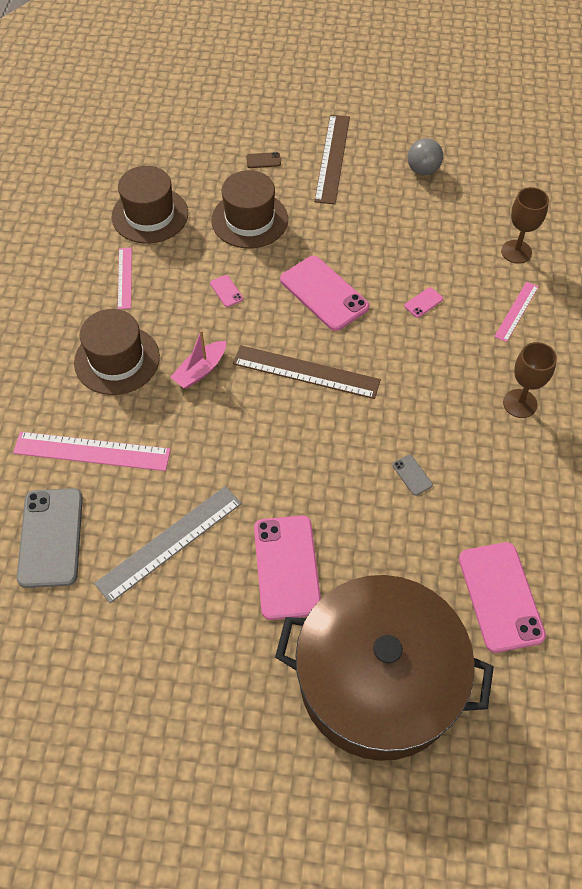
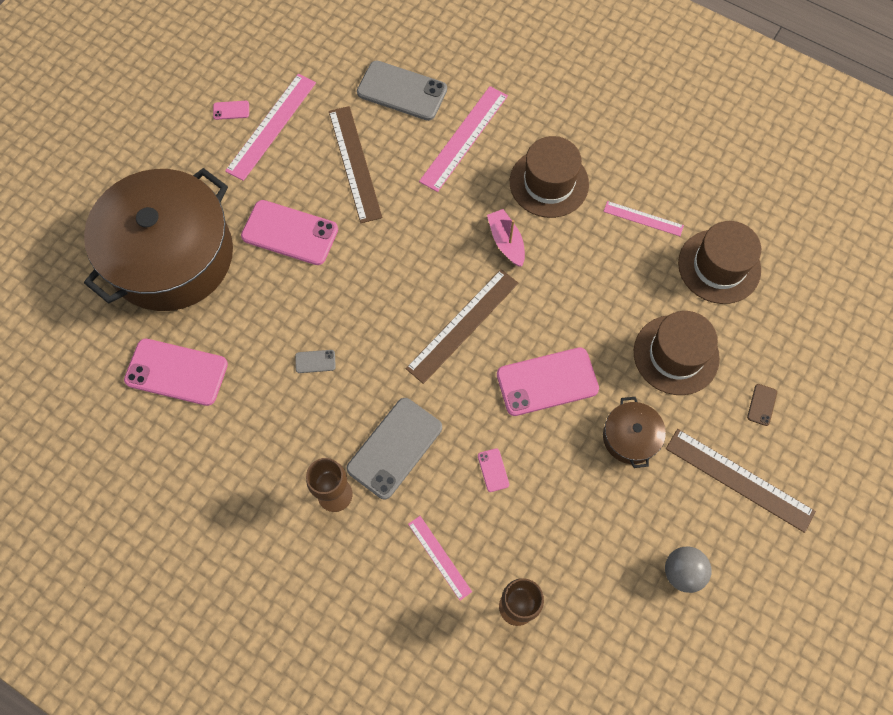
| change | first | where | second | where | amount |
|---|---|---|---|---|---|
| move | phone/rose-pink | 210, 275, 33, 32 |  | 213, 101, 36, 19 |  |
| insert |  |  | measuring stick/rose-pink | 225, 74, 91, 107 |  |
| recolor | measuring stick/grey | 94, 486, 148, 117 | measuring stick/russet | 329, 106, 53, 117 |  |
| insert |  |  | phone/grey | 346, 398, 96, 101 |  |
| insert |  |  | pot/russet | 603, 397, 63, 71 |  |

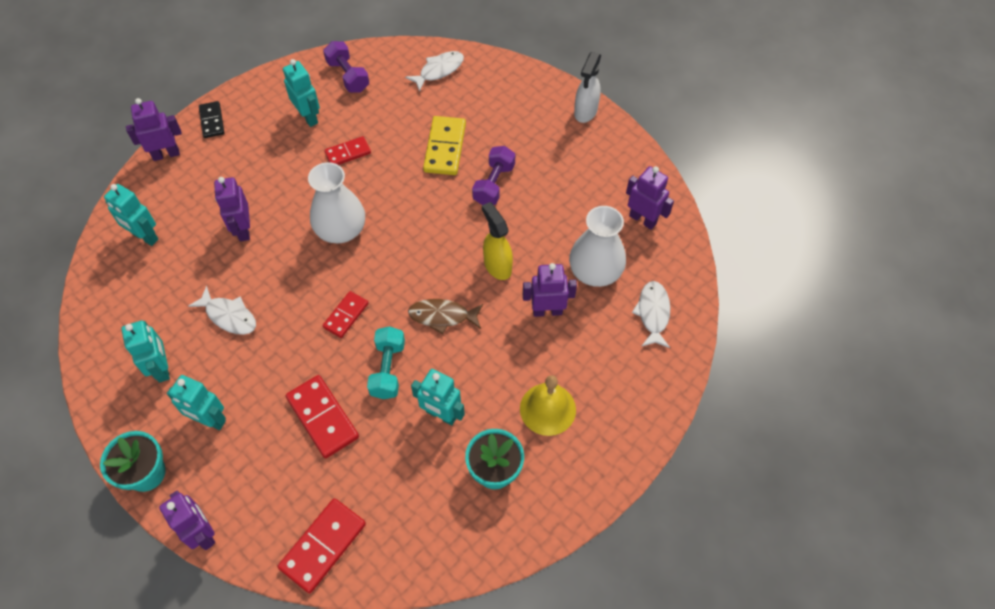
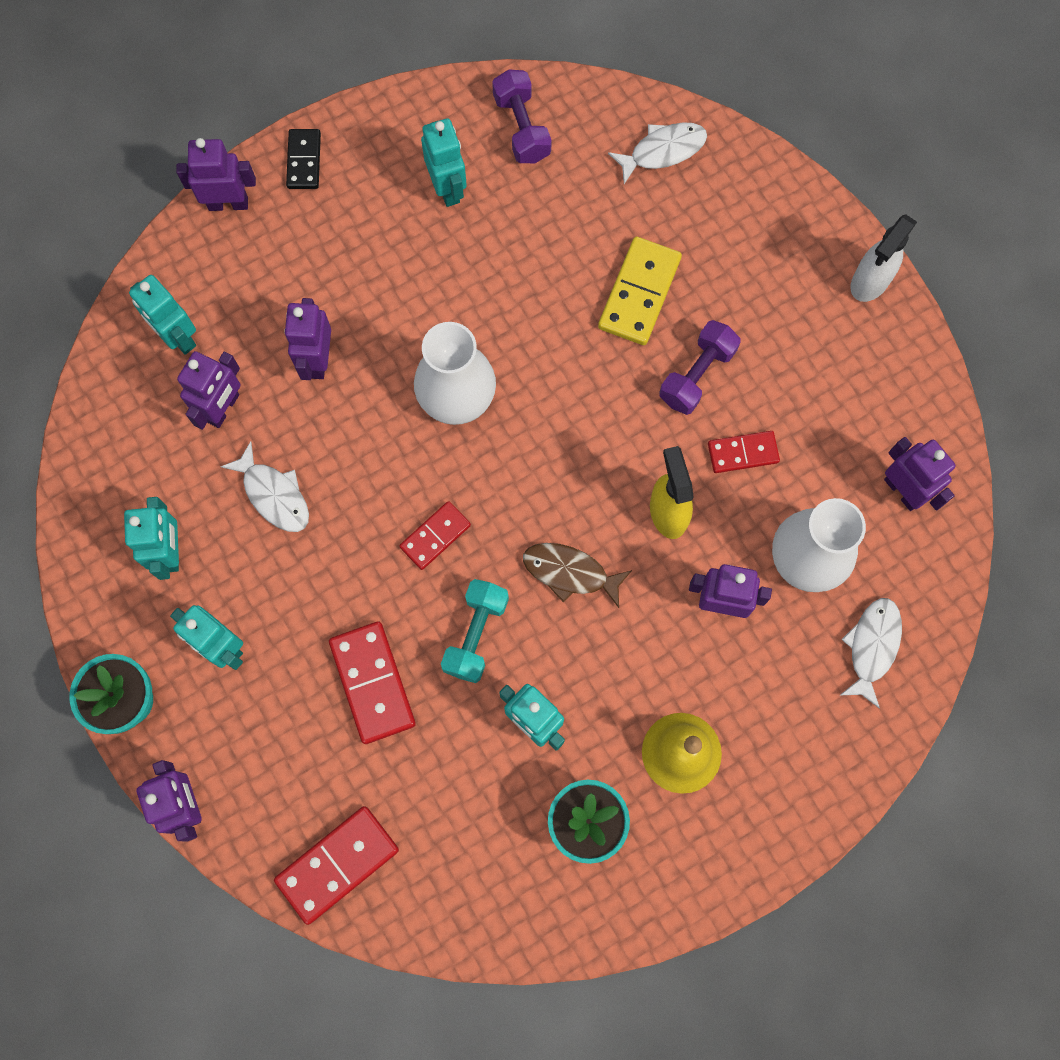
| change | first | where | second | where | amount |
|---|---|---|---|---|---|
| insert |  |  | robot figure/violet | 177, 351, 64, 79 |  |
| move | domino piece/scarlet | 324, 136, 47, 29 |  | 708, 431, 72, 42 |  |

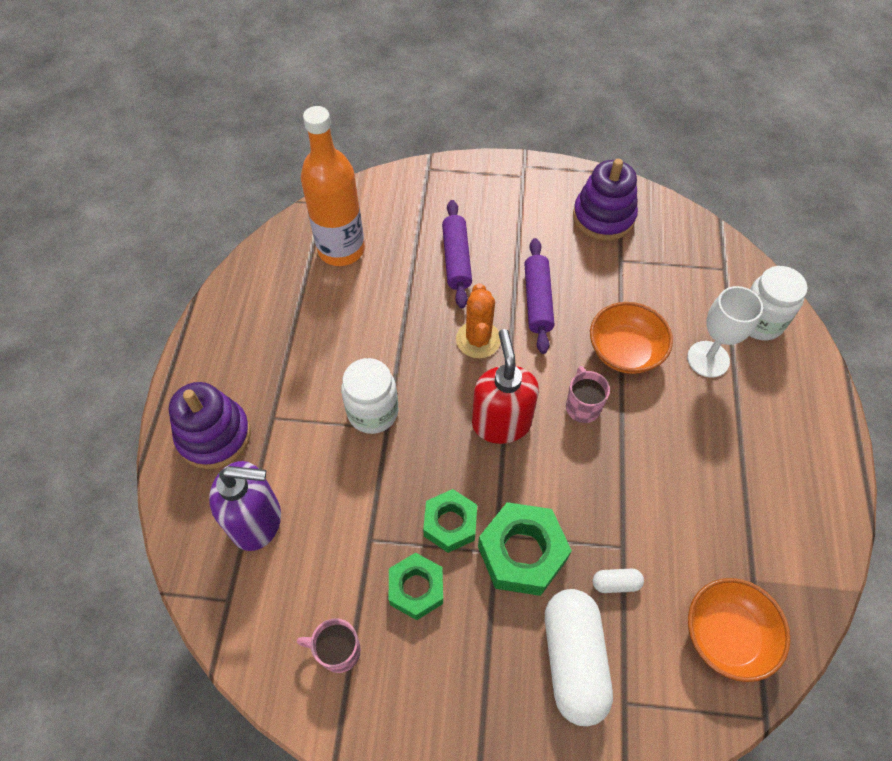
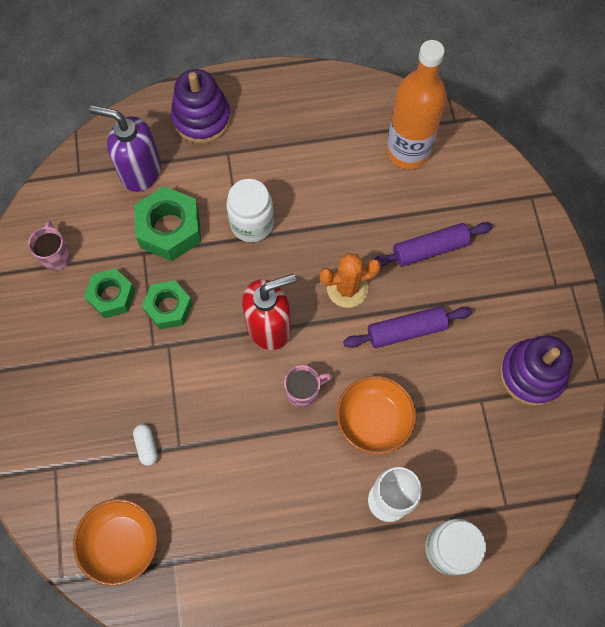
| change | first | where | second | where | amount |
|---|---|---|---|---|---|
| rotate | pump bottle/violet | 209, 461, 72, 90 |  | 89, 105, 72, 87 | 120 degrees clockwise |
| move | nut/leaf-green | 478, 502, 94, 94 |  | 134, 186, 67, 75 |  |
| delete | pill shape/snow-white | 545, 589, 68, 137 |  |  |  |

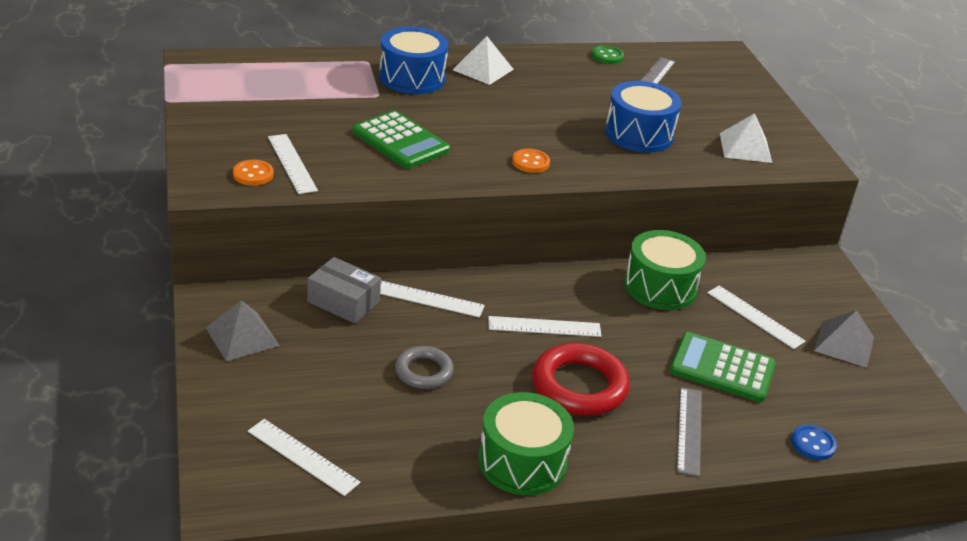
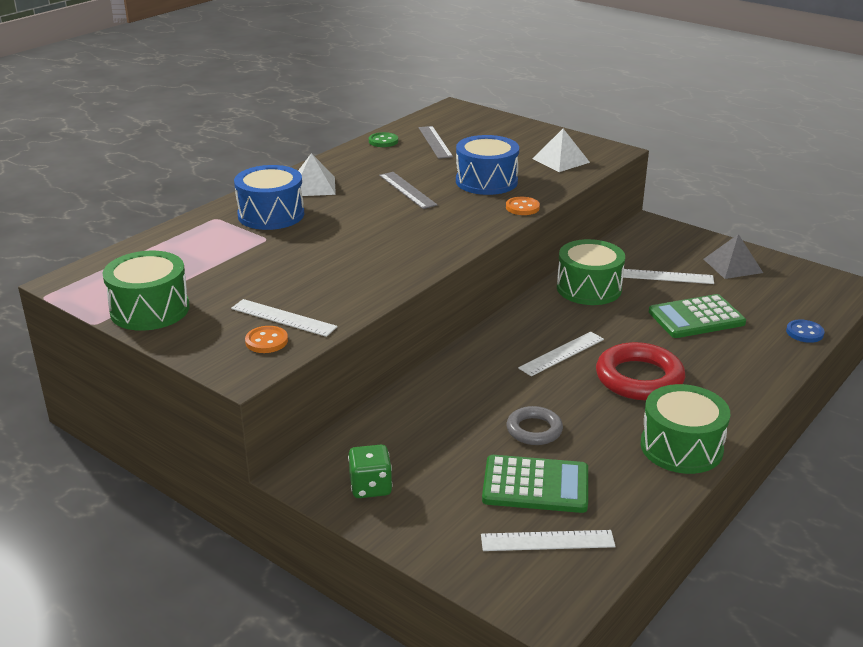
| change | first | where | second | where | amount |
|---|---|---|---|---|---|
| insert |  |  | drum/leaf-green | 102, 251, 88, 80 |  |
| replace | solid pyramid/grey | 206, 300, 74, 61 | dice/leaf-green | 348, 445, 45, 53 |  |
| move | measuring stick/grey | 677, 387, 25, 89 |  | 379, 172, 59, 37 |  |
| move | pocket calculator/leaf-green | 352, 110, 98, 59 |  | 482, 455, 106, 58 |  |
| move | shirt button/bright orange | 512, 149, 38, 24 |  | 506, 197, 34, 18 |  |
| delete | parcel/grey | 307, 257, 74, 67 |  |  |  |
| delete | measuring stick/snow-white | 380, 281, 105, 36 |  |  |  |

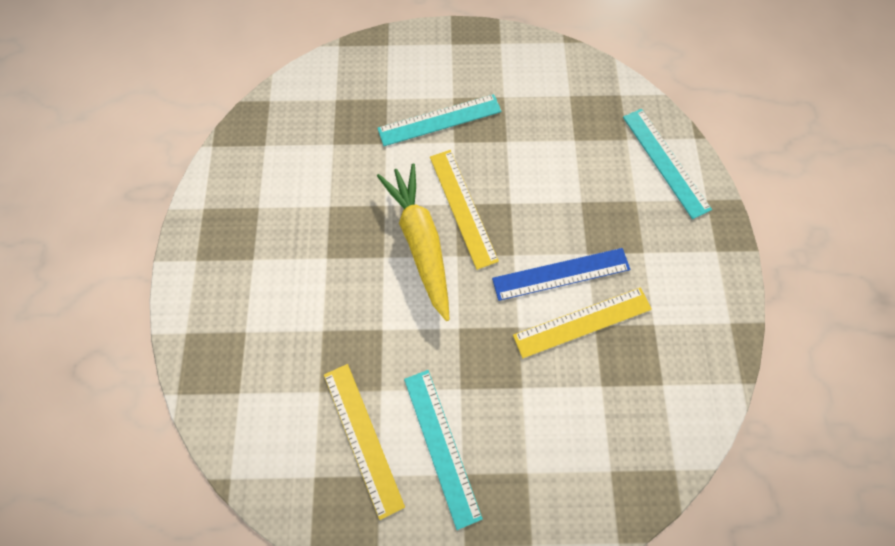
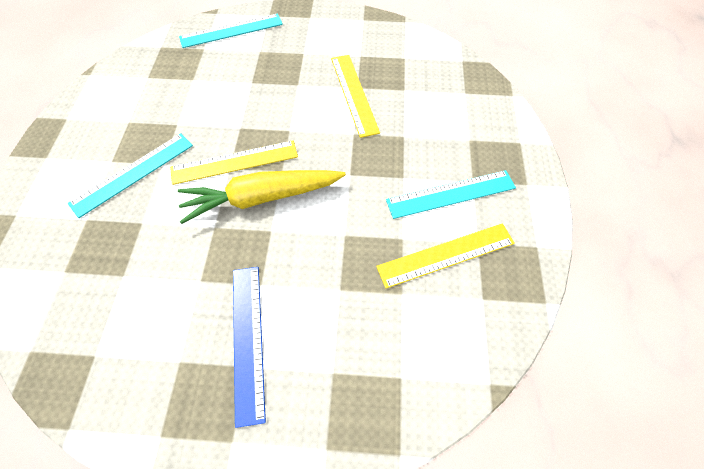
| change | first | where | second | where | amount |
|---|---|---|---|---|---|
| rotate | measuring stick/aqua | 377, 94, 125, 52 |  | 68, 133, 125, 85 | 60 degrees clockwise |
| move | measuring stick/blue | 492, 248, 138, 53 |  | 233, 267, 33, 161 |  |

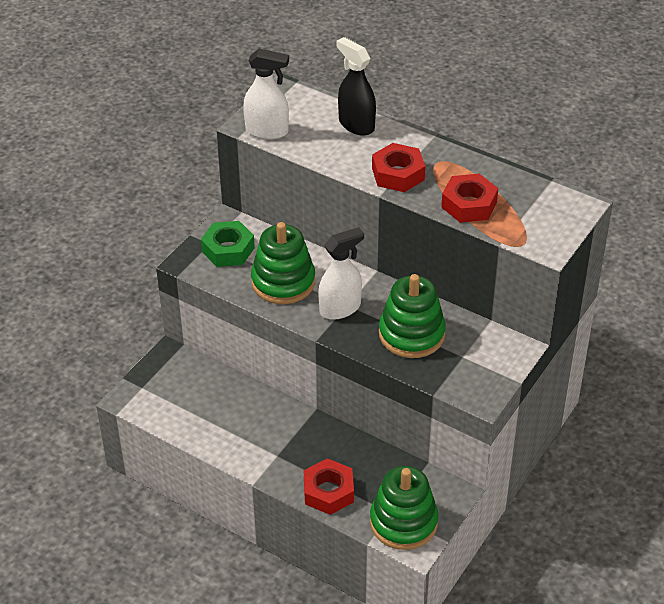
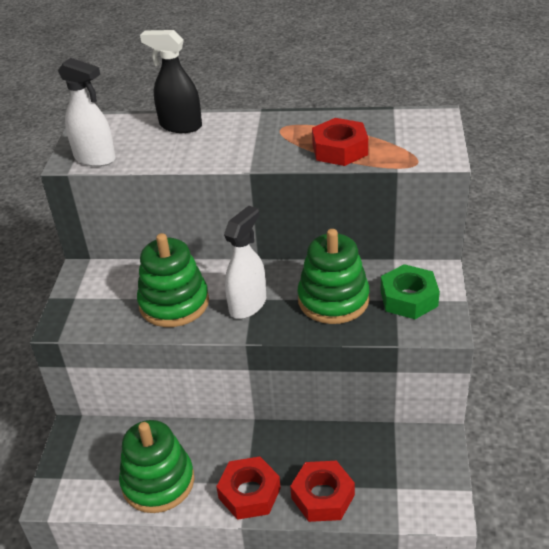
| change | first | where | second | where | amount |
|---|---|---|---|---|---|
| rotate | spray bottle/snow-white | 243, 49, 46, 90 |  | 58, 58, 58, 109 | 45 degrees clockwise |
| move | ring stacker/leaf-green | 370, 466, 68, 84 |  | 119, 420, 75, 93 |  |
| move | nut/scarlet | 372, 143, 53, 49 |  | 216, 456, 65, 64 |  |
| move | nut/leaf-green | 201, 221, 54, 46 |  | 380, 264, 60, 55 |  |

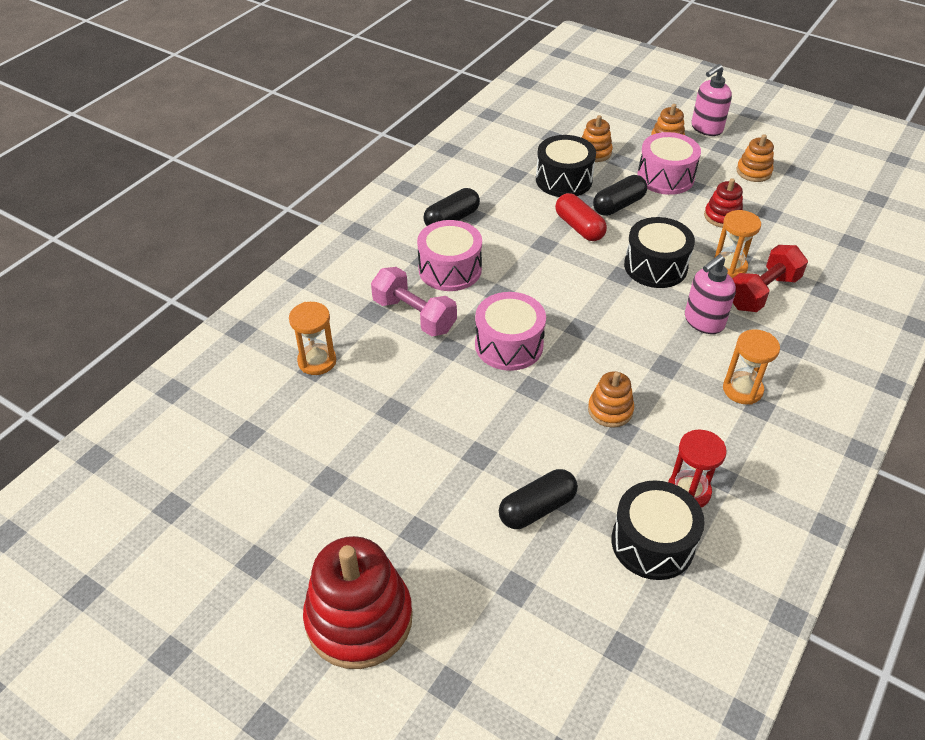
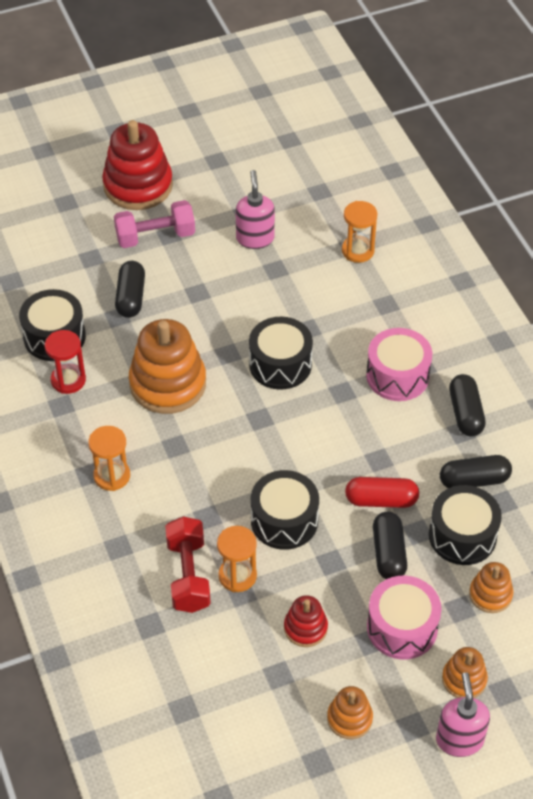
| change | first | where | second | where | amount |
|---|---|---|---|---|---|
| move | dumbbell/rose-pink | 371, 267, 86, 69 |  | 114, 200, 81, 48 |  |
| resize | ring stacker/bright orange | 588, 371, 46, 57 |  | 129, 319, 77, 95 | x1.96 |
| move | pump bottle/rose-pink | 685, 254, 51, 80 |  | 236, 170, 39, 79 |  |
| recolor | drum/rose-pink | 475, 292, 71, 79 | drum/jet-black | 249, 317, 64, 73 |  |
| insert |  |  | pill shape/jet-black | 440, 455, 72, 33 |  |

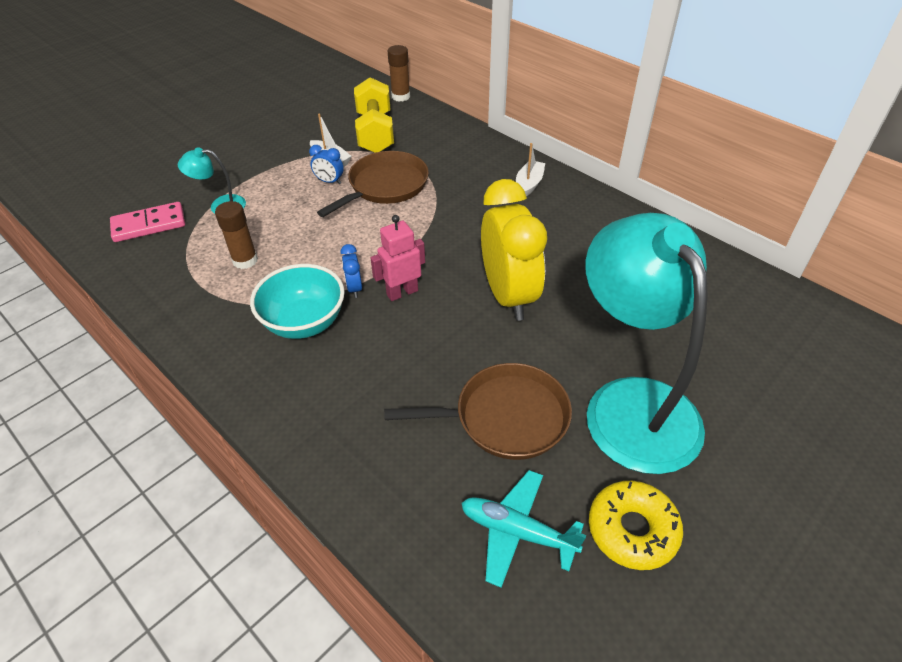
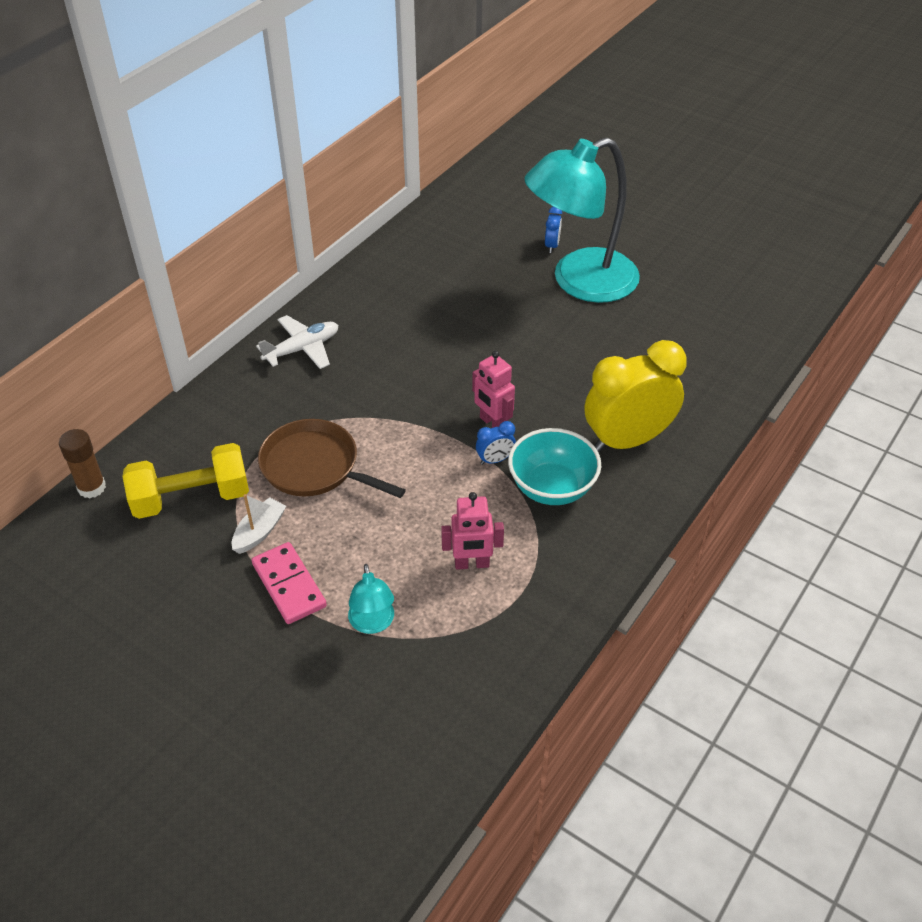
| change | first | where | second | where | amount |
|---|---|---|---|---|---|
| move | domino piece/rose-pink | 110, 202, 75, 40 |  | 252, 542, 75, 82 |  |
| replace | sailboat/snow-white | 516, 143, 29, 54 | aeroplane/snow-white | 256, 315, 82, 54 |  |
| replace | stick of glue/russet | 215, 201, 43, 68 | robot figure/rose-pink | 441, 492, 63, 78 |  |
| move | alarm clock/blue | 309, 145, 34, 39 |  | 545, 206, 17, 47 |  |
| move | alarm clock/yellow | 481, 179, 66, 142 |  | 585, 340, 102, 113 |  |
| delete | pan/russet | 384, 363, 188, 97 |  |  |  |
| delete | aeroplane/aqua | 461, 470, 125, 118 |  |  |  |
| delete | glazed donut/yellow | 589, 481, 94, 89 |  |  |  |

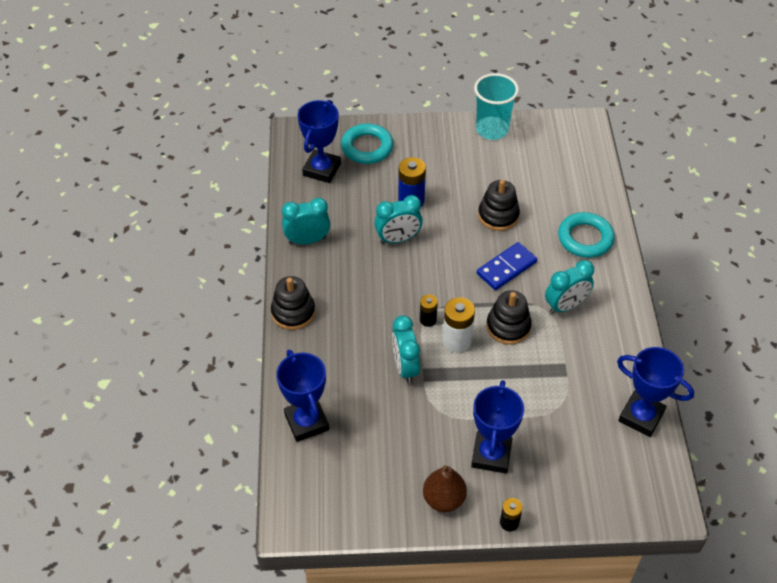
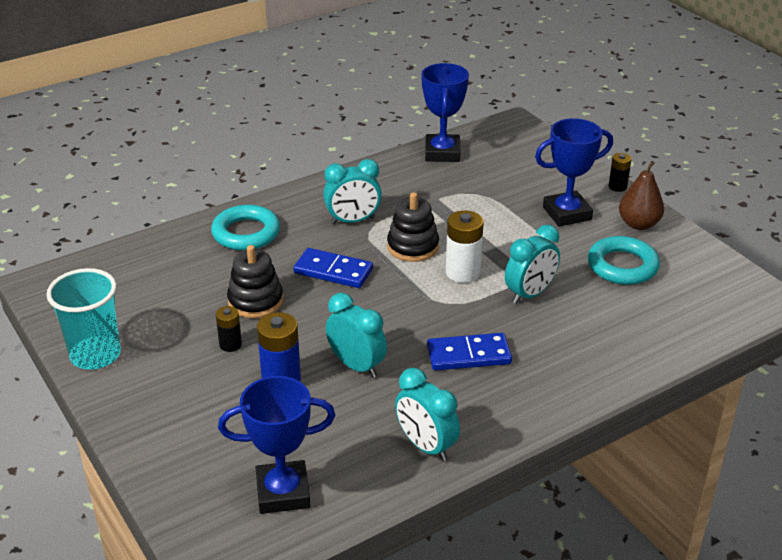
| change | first | where | second | where | amount |
|---|---|---|---|---|---|
| move | power cell/jet-black | 420, 294, 18, 33 |  | 216, 306, 26, 46 |  |
| rotate | alarm clock/aqua | 545, 260, 49, 54 |  | 323, 159, 59, 65 | 135 degrees clockwise |
| insert |  |  | domino piece/blue | 427, 333, 85, 38 |  |
| move | hoop/aqua | 341, 124, 52, 40 |  | 588, 236, 72, 49 |  |
| delete | ring stacker/jet-black | 271, 276, 44, 54 |  |  |  |
| delete | award cup/blue | 276, 350, 53, 92 |  |  |  |

